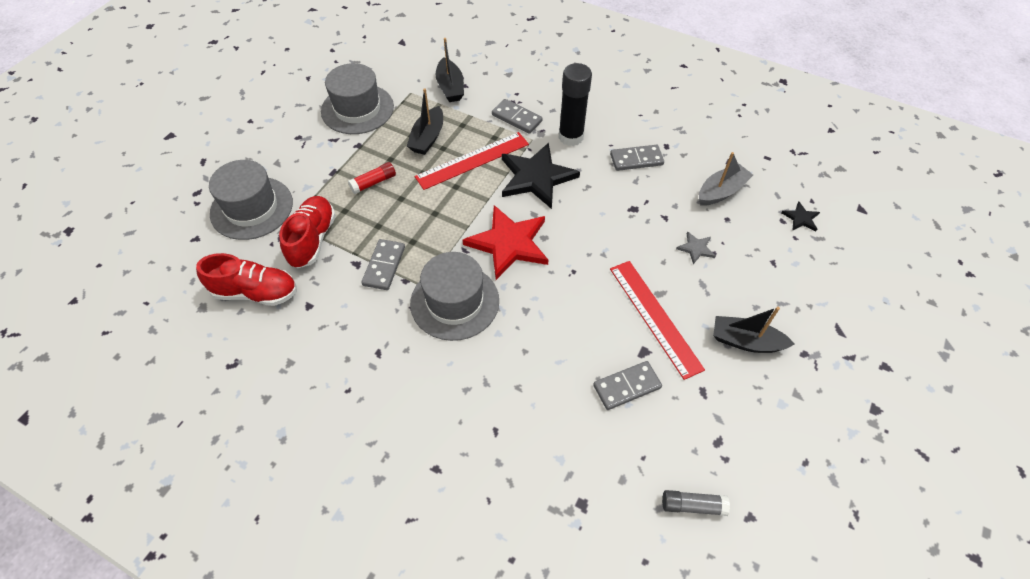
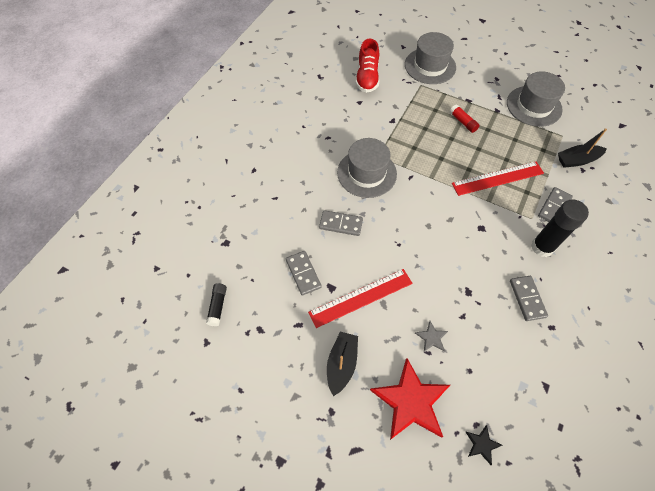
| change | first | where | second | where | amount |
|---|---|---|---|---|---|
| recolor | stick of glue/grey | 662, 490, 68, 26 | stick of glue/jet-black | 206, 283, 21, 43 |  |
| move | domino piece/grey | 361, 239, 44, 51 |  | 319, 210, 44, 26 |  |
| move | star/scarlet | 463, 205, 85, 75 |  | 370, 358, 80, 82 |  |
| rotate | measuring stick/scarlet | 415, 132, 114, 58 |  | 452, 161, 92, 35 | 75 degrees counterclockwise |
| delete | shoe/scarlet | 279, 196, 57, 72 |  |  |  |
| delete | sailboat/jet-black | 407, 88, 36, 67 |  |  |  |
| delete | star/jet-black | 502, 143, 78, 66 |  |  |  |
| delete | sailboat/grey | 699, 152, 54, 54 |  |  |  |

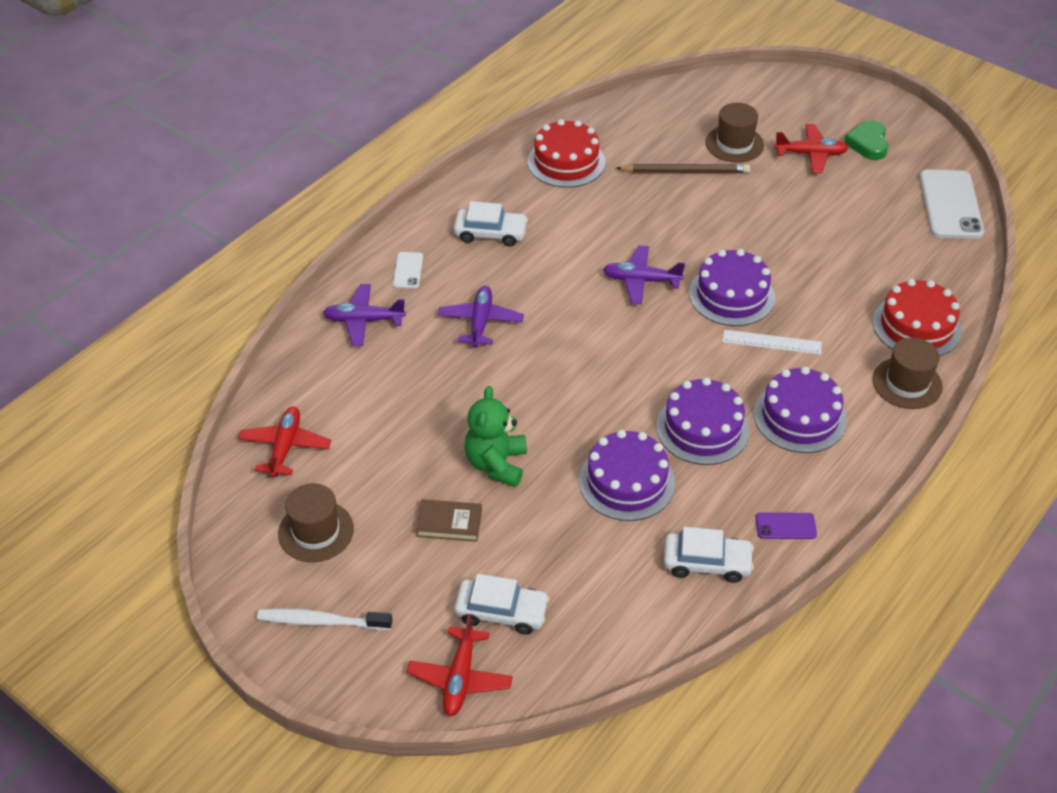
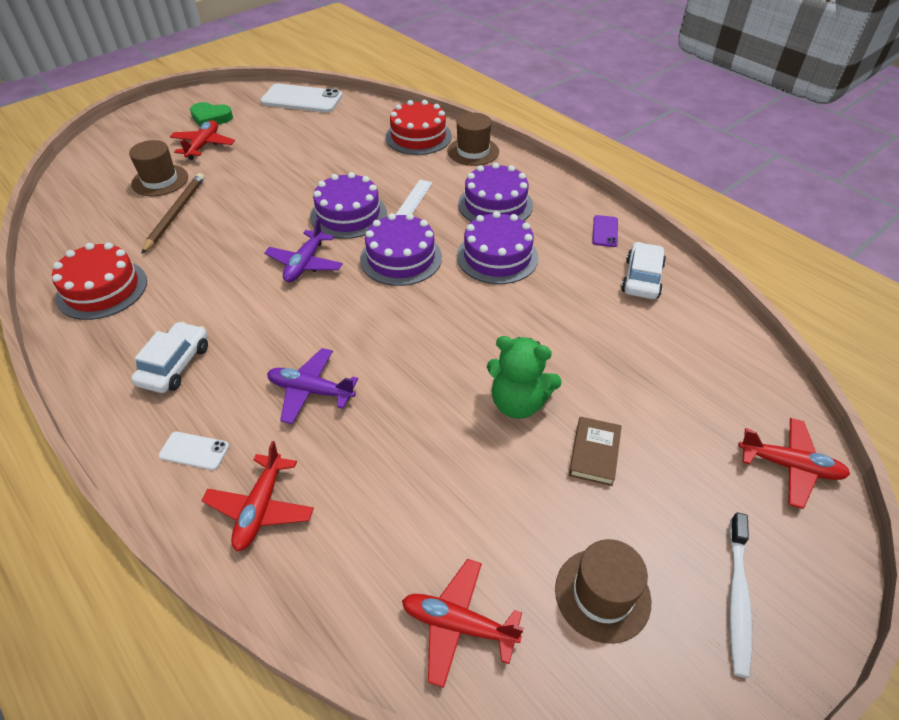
| change | first | where | second | where | amount |
|---|---|---|---|---|---|
| recolor | aeroplane/violet | 323, 284, 83, 62 | aeroplane/scarlet | 202, 441, 112, 110 |  |
| move | cake/violet | 579, 430, 96, 91 |  | 360, 213, 82, 73 |  |
| delete | car/snow-white | 454, 574, 95, 61 |  |  |  |

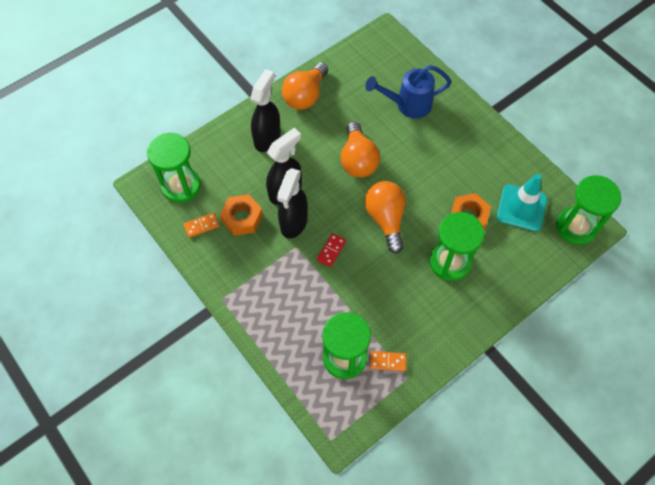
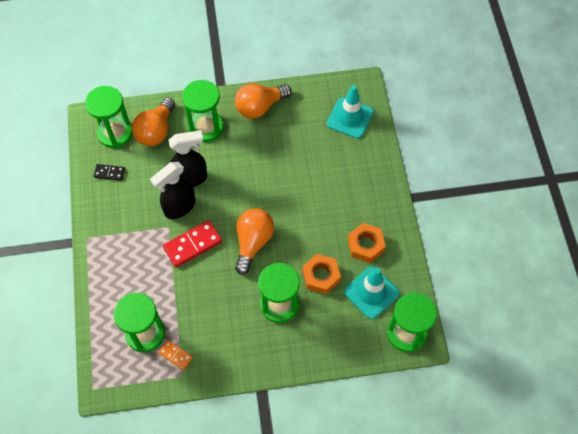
| change | first | where | second | where | amount |
|---|---|---|---|---|---|
| recolor | domino piece/bright orange | 183, 213, 36, 25 | domino piece/jet-black | 94, 164, 31, 17 |  |
| move | lightbulb/bright orange | 340, 122, 40, 56 |  | 132, 98, 43, 48 |  |
| resize | domino piece/scarlet | 317, 233, 29, 34 |  | 163, 220, 59, 47 | x1.78 |
| replace | spray bottle/jet-black | 250, 69, 31, 83 | sandglass/leaf-green | 182, 80, 42, 62 |  |
| insert |  |  | safety cone/aqua | 327, 85, 47, 54 |  |
| move | nut/bright orange | 220, 194, 43, 42 |  | 348, 223, 38, 40 |  |
| delete | watering can/blue | 365, 65, 87, 53 |  |  |  |

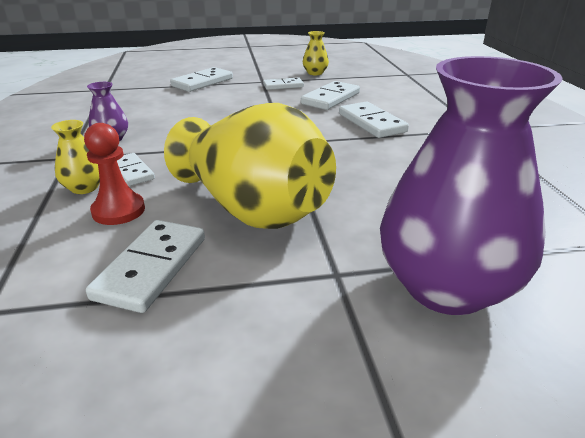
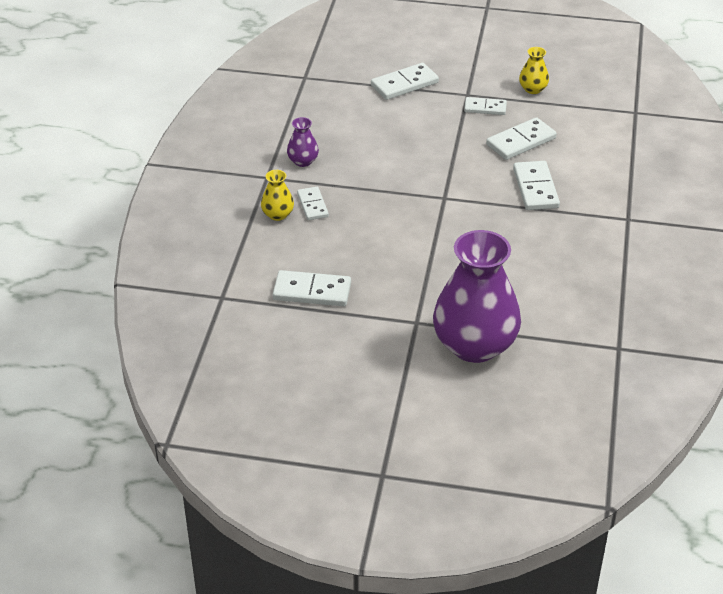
| change | first | where | second | where | amount |
|---|---|---|---|---|---|
| rotate | domino piece/snow-white | 86, 220, 119, 93 |  | 273, 270, 78, 36 | 60 degrees clockwise |
| delete | chess pawn/scarlet | 84, 123, 61, 102 |  |  |  |
| delete | tall vase/yellow | 164, 103, 172, 126 |  |  |  |

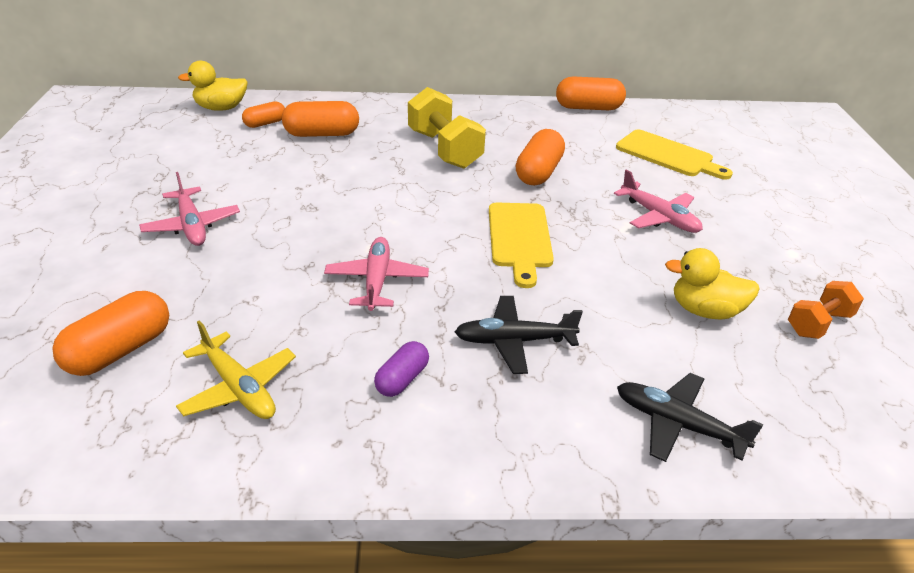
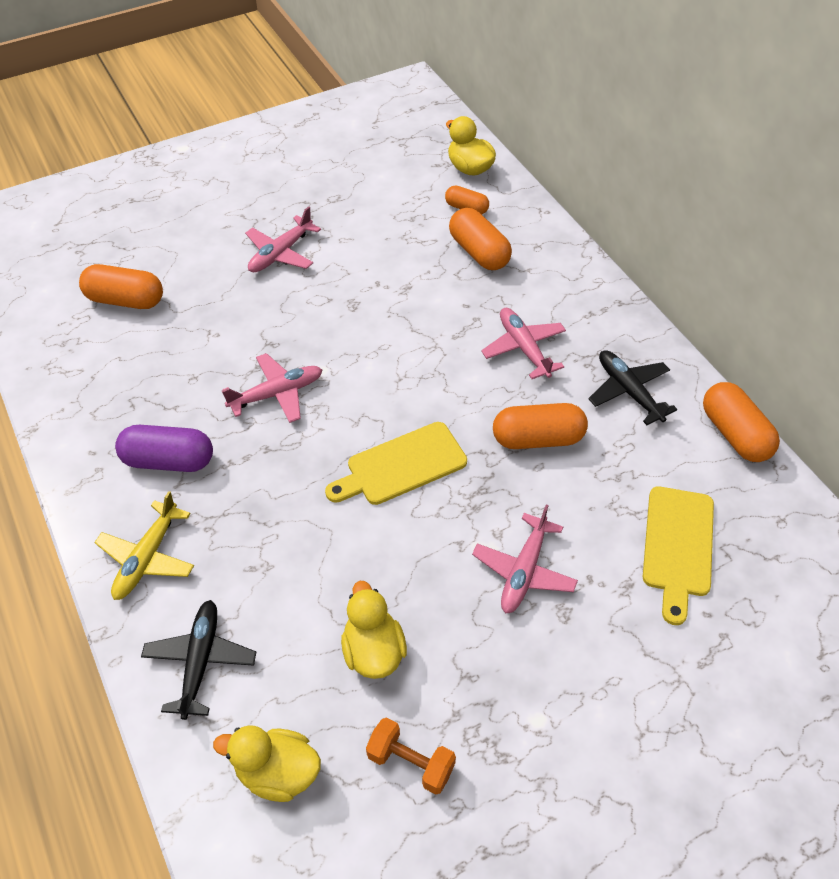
| change | first | where | second | where | amount |
|---|---|---|---|---|---|
| move | aeroplane/yellow | 176, 320, 120, 99 |  | 94, 491, 100, 109 |  |
| resize | pill shape/violet | 374, 341, 55, 56 |  | 115, 425, 98, 47 | x1.66 |
| insert |  |  | toy duck/yellow | 213, 725, 108, 77 |  |
| replace | dumbbell/yellow | 408, 87, 78, 82 | aeroplane/rose-pink | 481, 308, 85, 71 |  |
| move | aeroplane/jet-black | 455, 296, 128, 78 |  | 588, 350, 90, 75 |  |

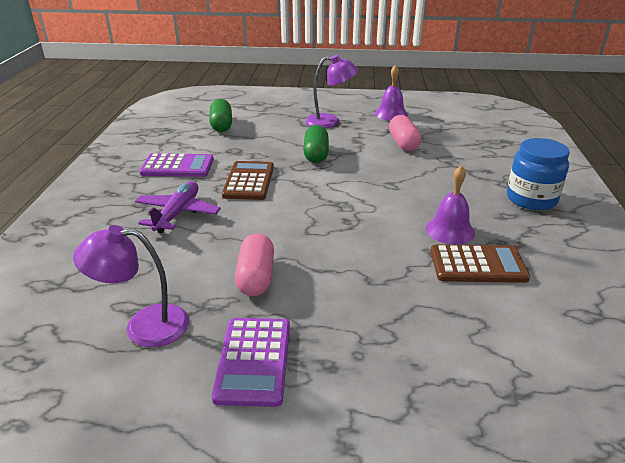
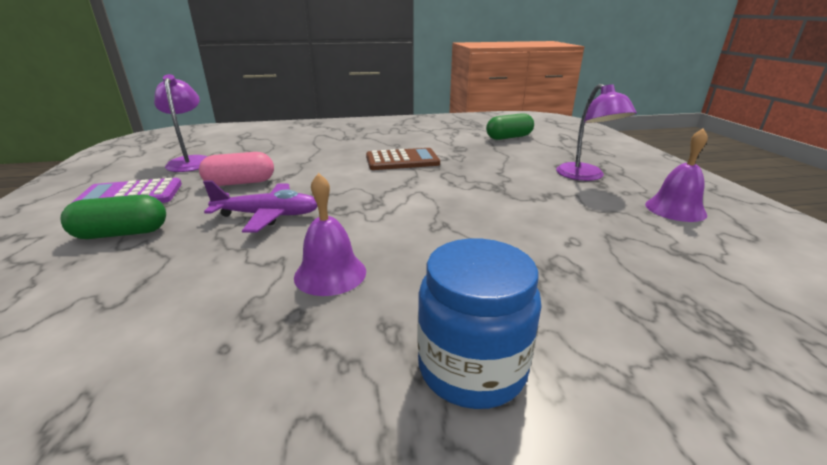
| change | first | where | second | where | amount |
|---|---|---|---|---|---|
| move | pill shape/leaf-green | 303, 125, 26, 38 |  | 61, 195, 105, 44 |  |
| move | aeroplane/violet | 135, 181, 86, 52 |  | 203, 181, 115, 51 |  |
| delete | pocket calculator/violet | 139, 153, 75, 24 |  |  |  |
| delete | pill shape/rose-pink | 389, 115, 33, 36 |  |  |  |
| delete | pocket calculator/russet | 431, 244, 99, 39 |  |  |  |

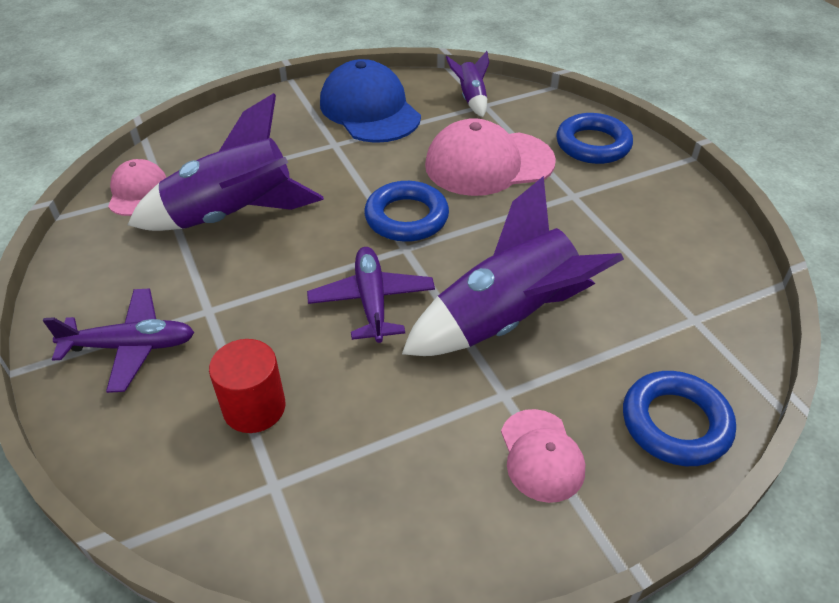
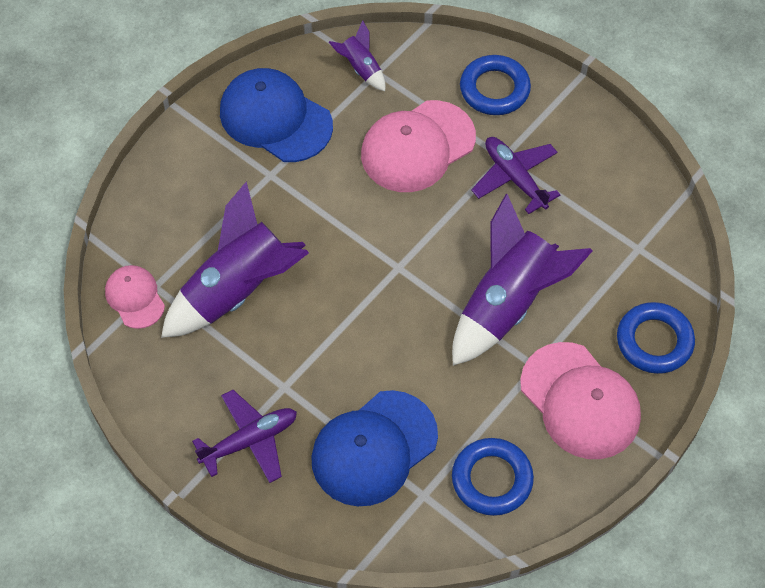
| change | first | where | second | where | amount |
|---|---|---|---|---|---|
| replace | solid cylinder/scarlet | 209, 339, 76, 94 | peaked cap/blue | 311, 390, 127, 116 |  |
| move | hoop/blue | 364, 181, 85, 61 |  | 452, 438, 82, 78 |  |
| move | aeroplane/violet | 307, 247, 128, 96 |  | 471, 137, 89, 77 |  |
| resize | peaked cap/rose-pink | 501, 409, 84, 94 |  | 520, 342, 121, 117 | x1.80 |

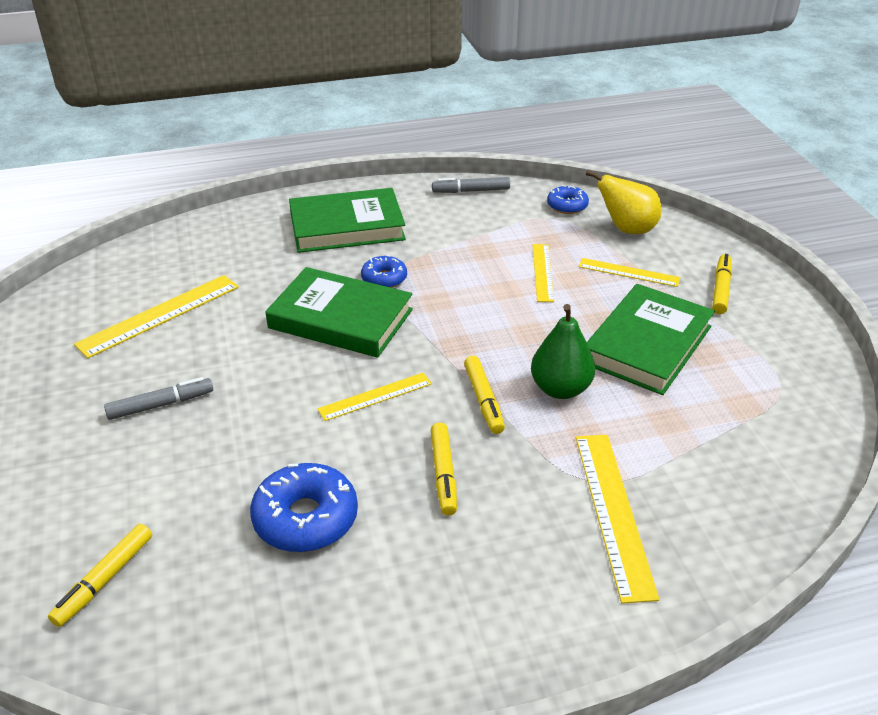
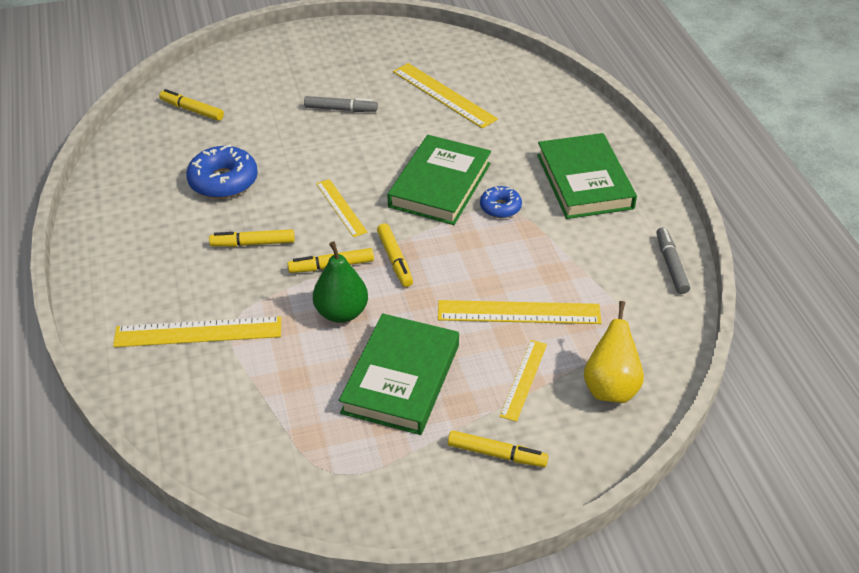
| change | first | where | second | where | amount |
|---|---|---|---|---|---|
| rotate | felt pen/grey | 104, 377, 109, 43 |  | 304, 96, 74, 16 | 60 degrees counterclockwise |
| rotate | book/leaf-green | 587, 284, 128, 111 |  | 339, 313, 120, 122 | 75 degrees clockwise |
| insert |  |  | felt pen/yellow | 377, 223, 36, 64 |  |
| resize | measuring stick/yellow | 532, 244, 22, 58 |  | 438, 300, 163, 24 | x1.60 |
| delete | glazed donut/blue | 547, 185, 42, 29 |  |  |  |

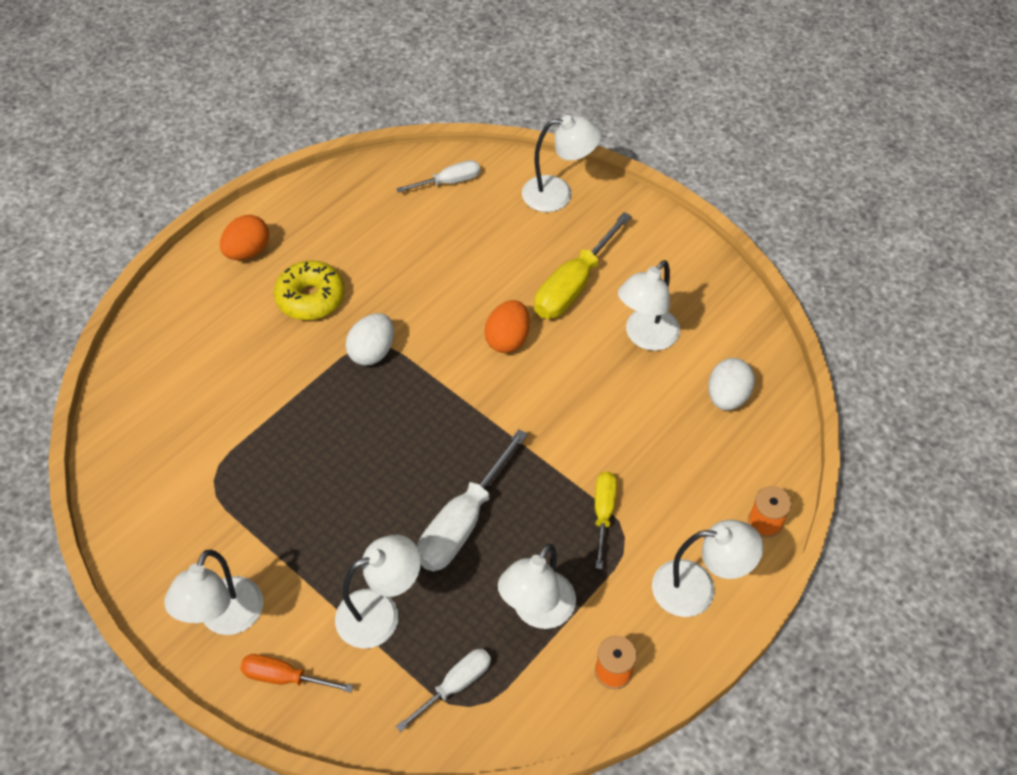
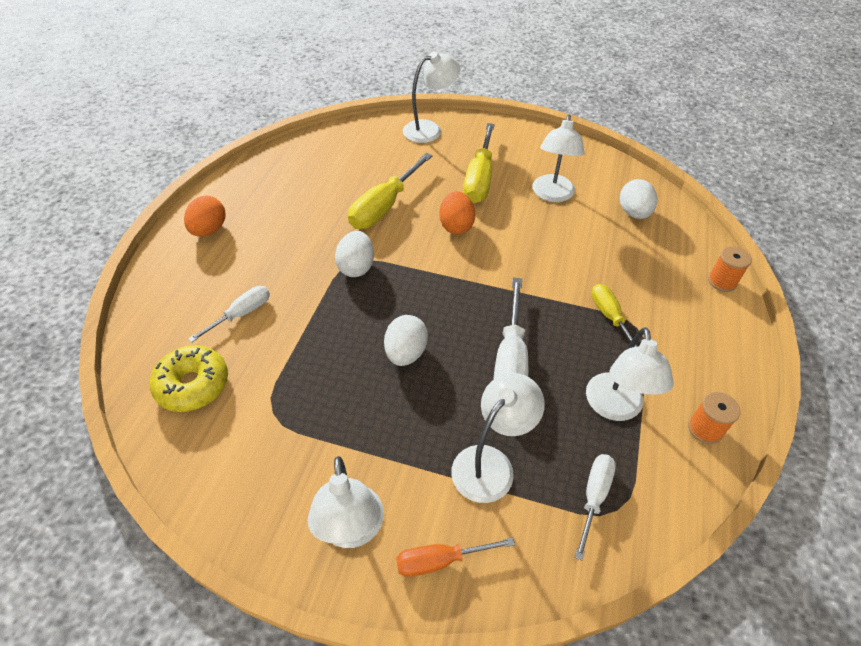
| change | first | where | second | where | amount |
|---|---|---|---|---|---|
| move | glazed donut/yellow | 274, 260, 71, 60 |  | 150, 345, 78, 67 |  |
| move | screwdriver/snow-white | 396, 160, 84, 33 |  | 188, 286, 82, 57 |  |
| insert |  |  | screwdriver/yellow | 348, 153, 85, 76 |  |
| insert |  |  | egg/snow-white | 384, 315, 44, 51 |  |
| delete | lamp/snow-white | 652, 520, 111, 97 |  |  |  |

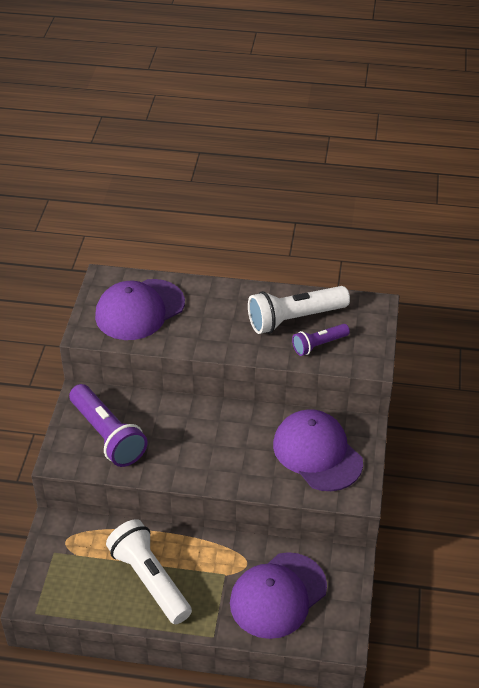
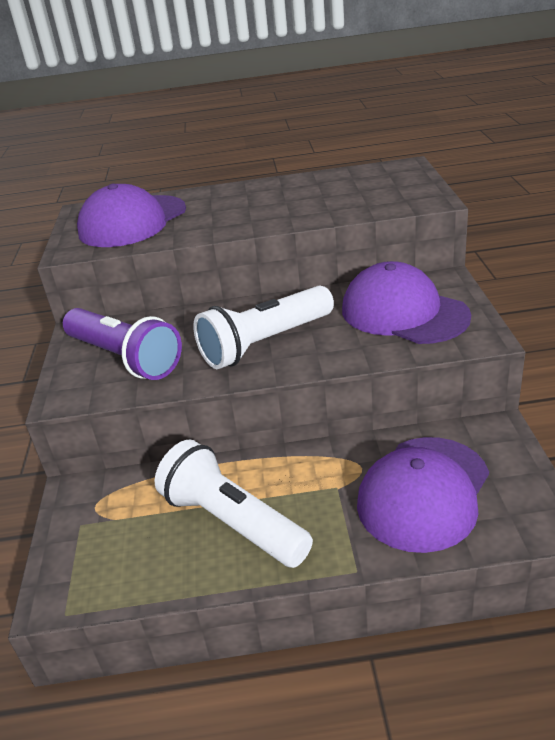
| change | first | where | second | where | amount |
|---|---|---|---|---|---|
| move | pocket torch/snow-white | 248, 286, 102, 48 |  | 193, 286, 141, 83 |  |
| delete | pocket torch/violet | 292, 324, 58, 32 |  |  |  |

